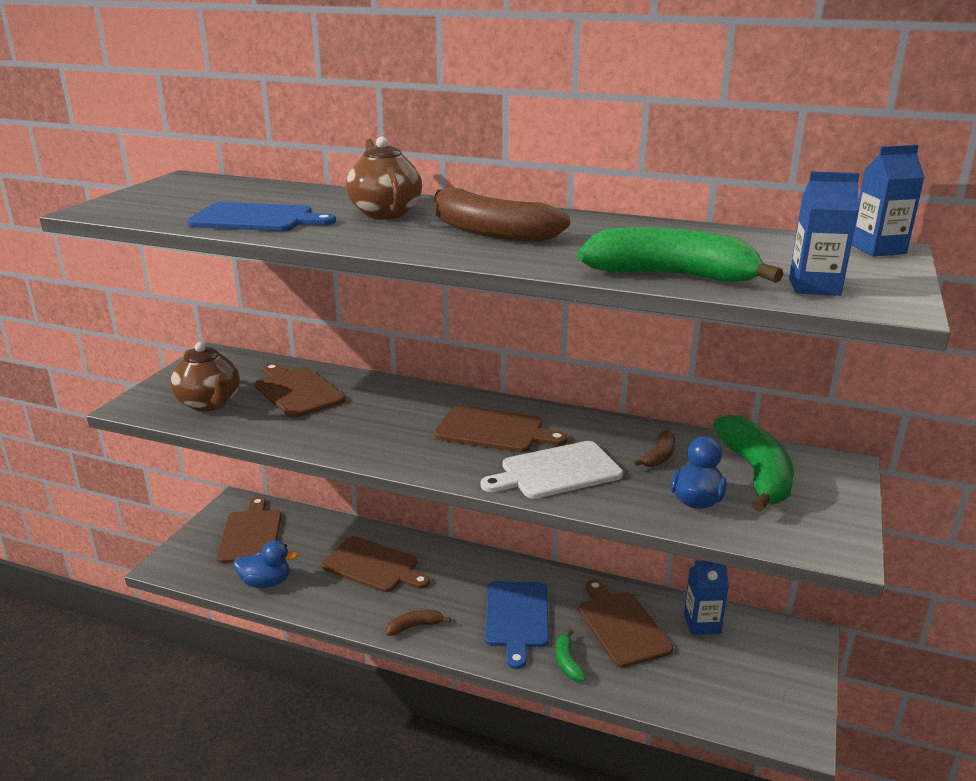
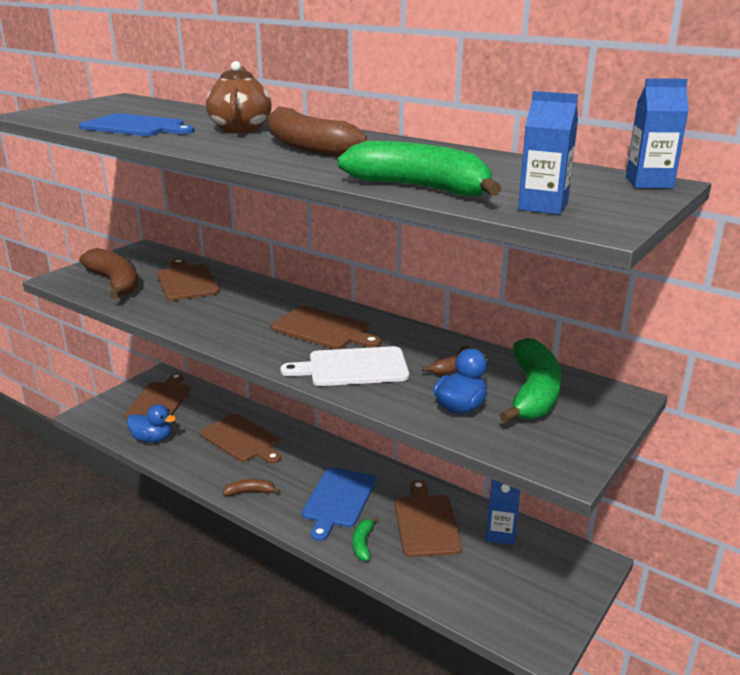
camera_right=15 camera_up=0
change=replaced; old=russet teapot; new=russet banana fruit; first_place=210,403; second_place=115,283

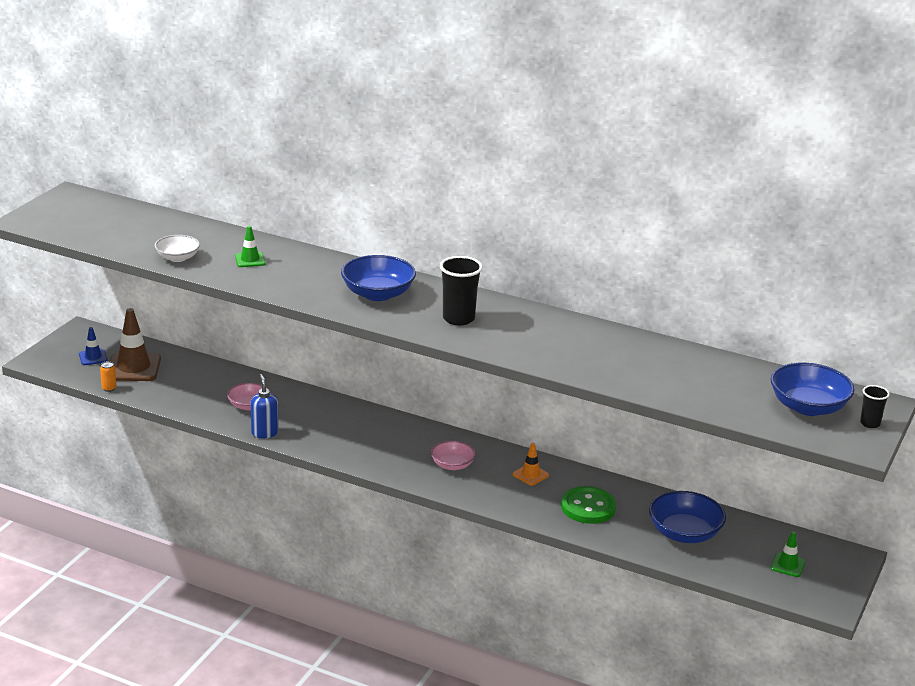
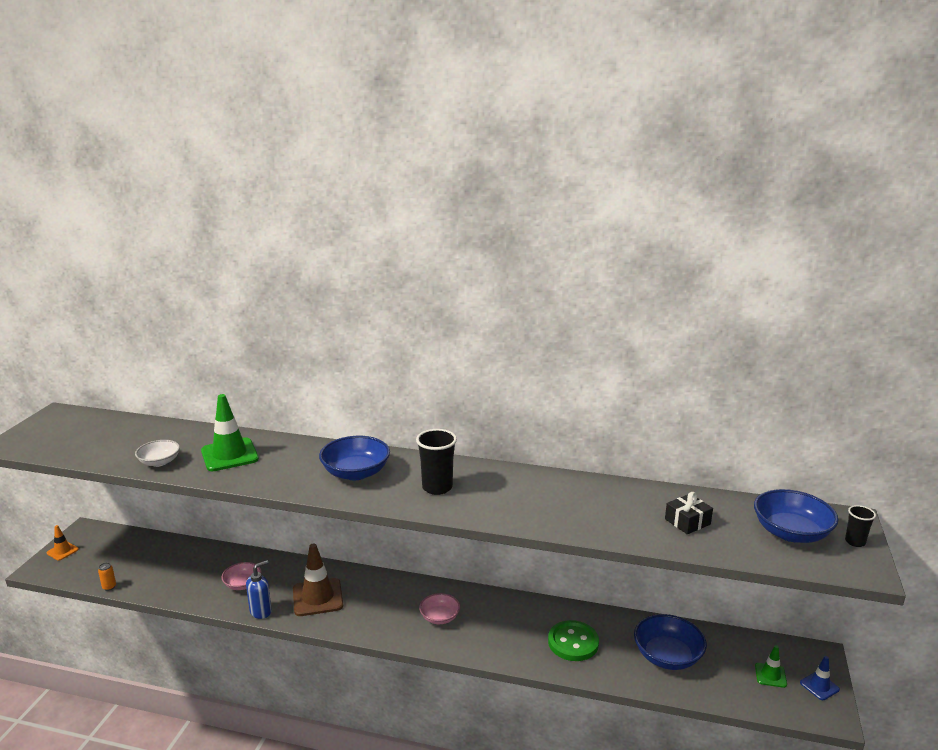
camera_right=-10 camera_up=-5
change=moved; old=orange safety cone; first_place=530,475; second_place=62,551
change=resized; old=emerald safety cone; first_place=250,260; second_place=229,455; factor=1.92
change=turned; old=blue soap dispenser; first_place=264,433; second_place=261,611; degrees=75
change=moved; old=russet safety cone; first_place=133,368; second_place=317,597
change=added; new=ebony wrapped gift; second_place=687,522
change=moved; old=blue safety cone; first_place=93,357; second_place=819,686

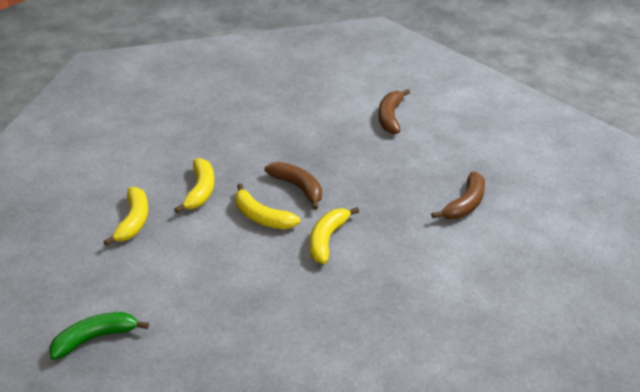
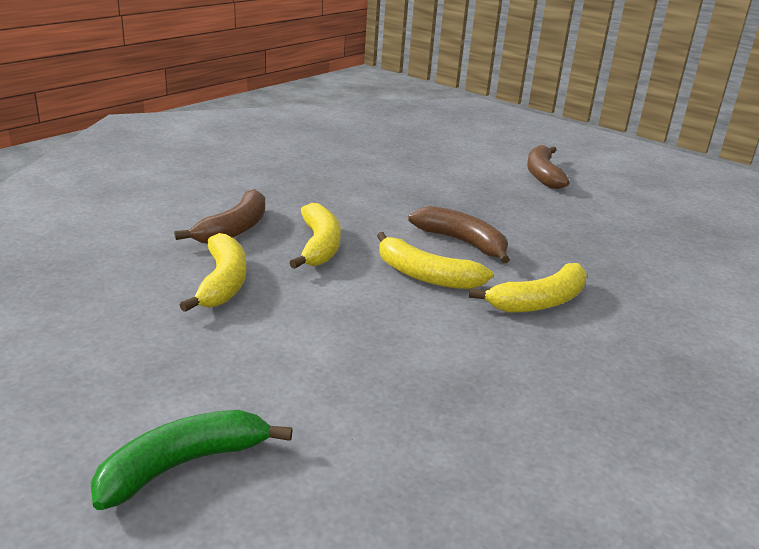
camera_right=-10 camera_up=-10
change=moved; old=russet banana fruit; first_place=465,204; second_place=234,229
change=turned; old=yellow banana fruit; first_place=327,240; second_place=539,302; degrees=-135

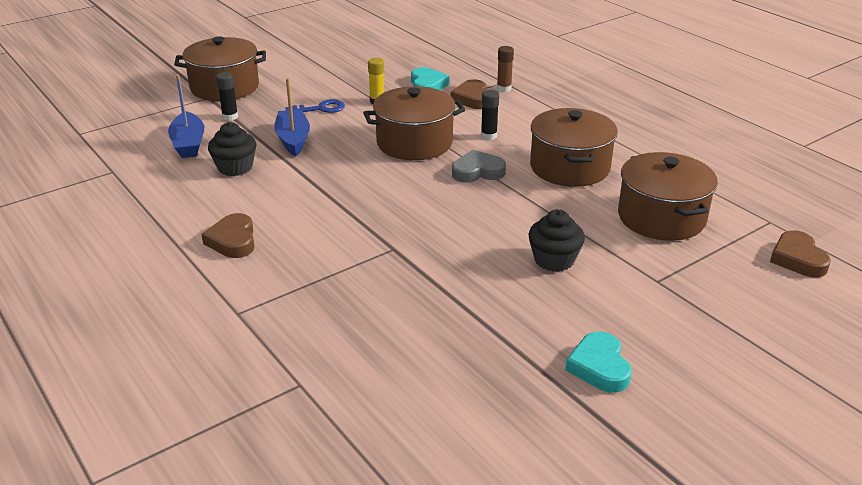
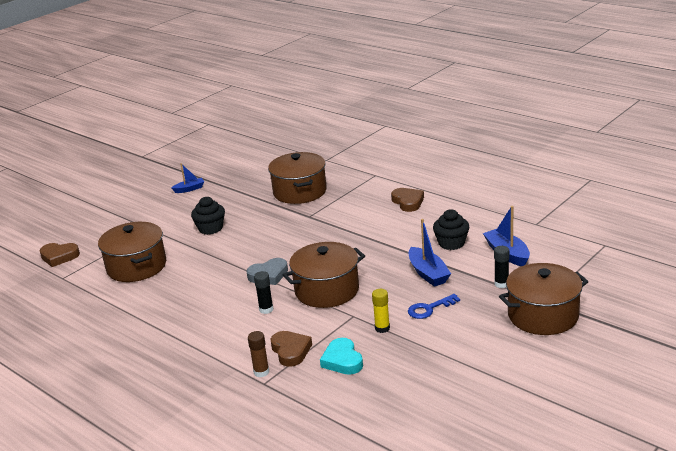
camera_right=170 camera_up=-5
change=turned; old=russet heart; first_place=797,259; second_place=59,257; degrees=120
change=replaced; old=teal heart; new=blue sailboat; first_place=599,367; second_place=189,189
change=moved; old=russet pot; first_place=569,167; second_place=300,192

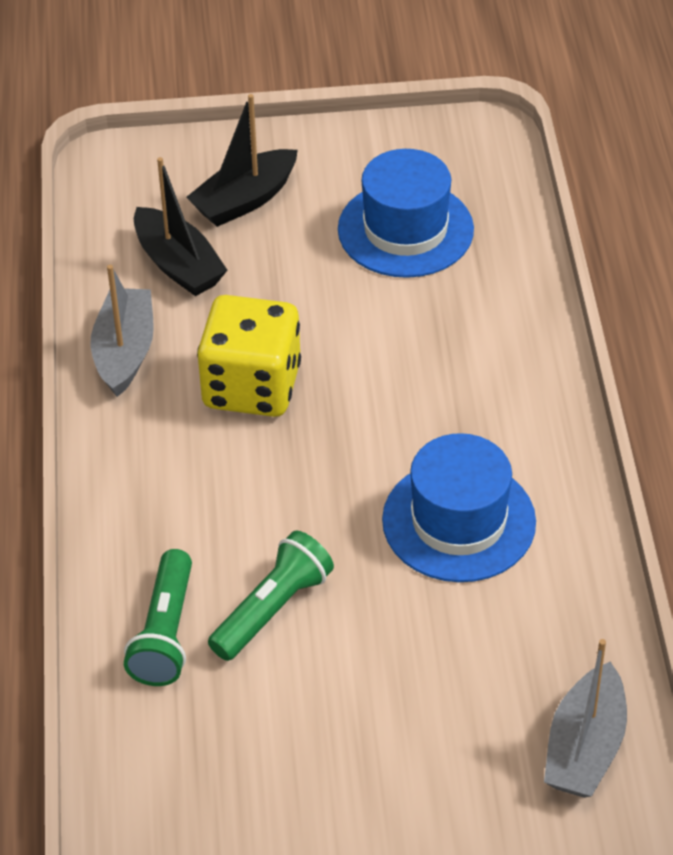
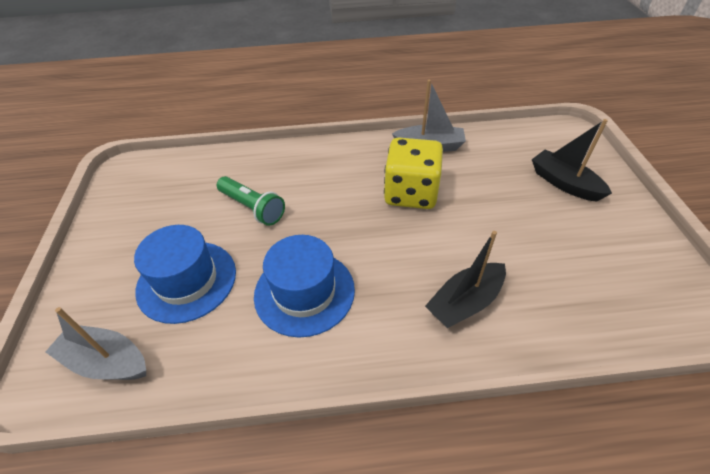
camera_right=90 camera_up=0
change=moved; old=blue hat; first_place=405,229; second_place=187,281
change=moved; old=ebony sailboat; first_place=178,265; second_place=465,302
change=removed; old=emerald torch; first_place=165,633

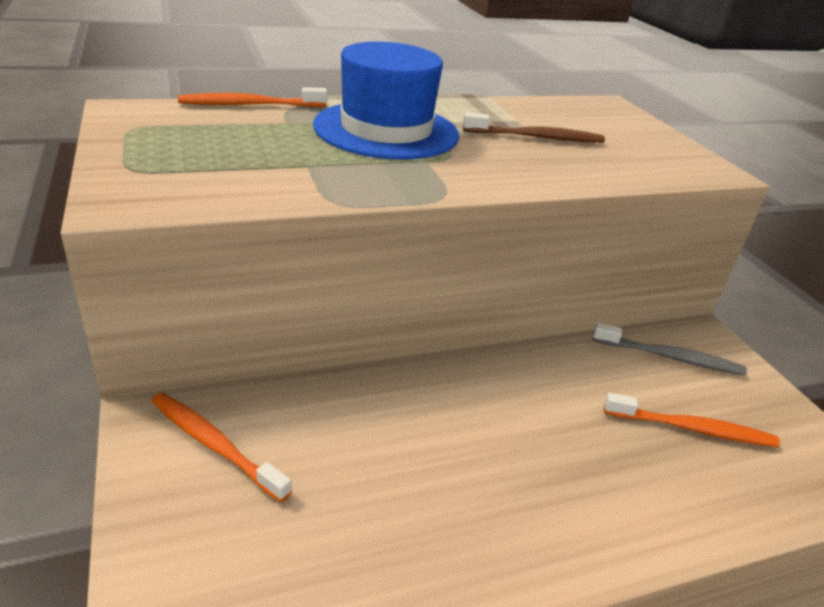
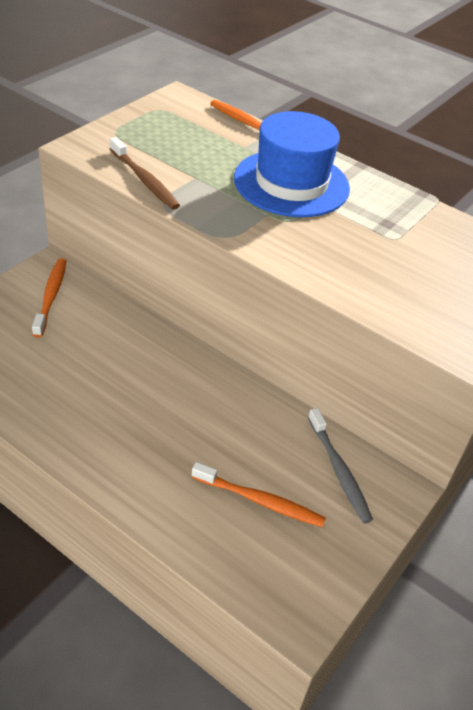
camera_right=55 camera_up=10
change=moved; old=russet dental brush; first_place=536,137; second_place=144,180
change=turned; old=orange dental brush; first_place=692,429; second_place=260,501; degrees=-45

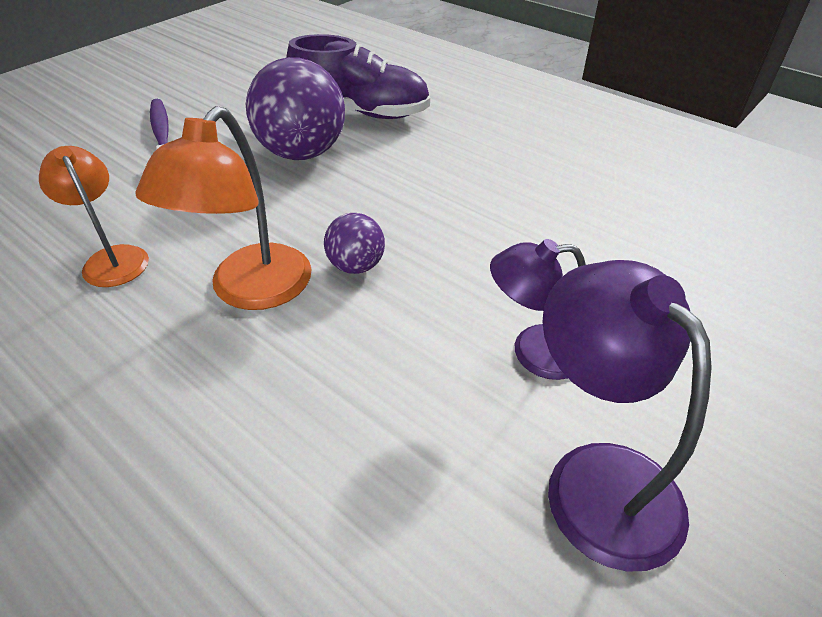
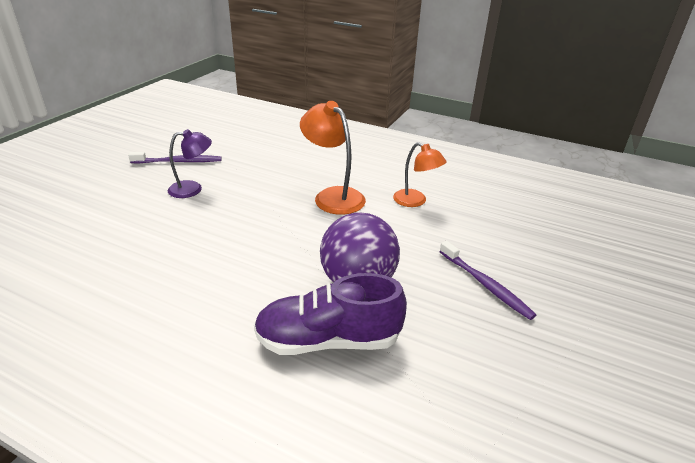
camera_right=165 camera_up=-10
change=replaced; old=royal purple desk lamp; new=royal purple dental brush; first_place=597,477; second_place=179,162
change=turned; old=orange desk lamp; first_place=251,291; second_place=333,196; degrees=-45
change=removed; old=royal purple ball; first_place=356,266

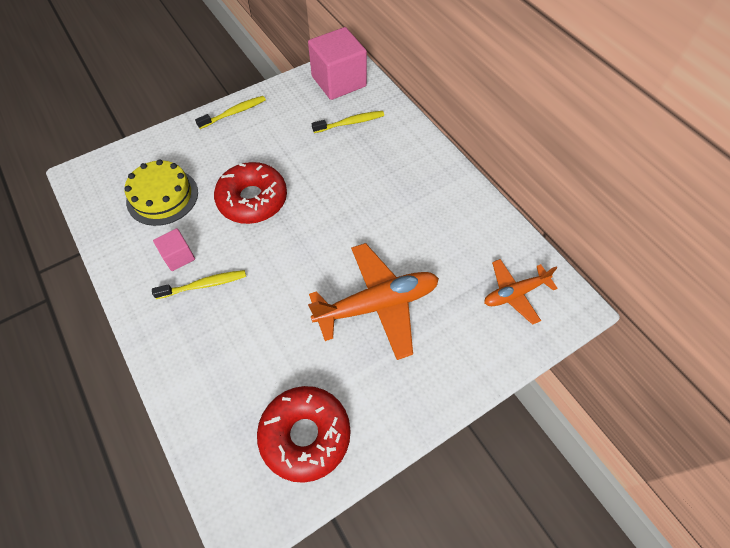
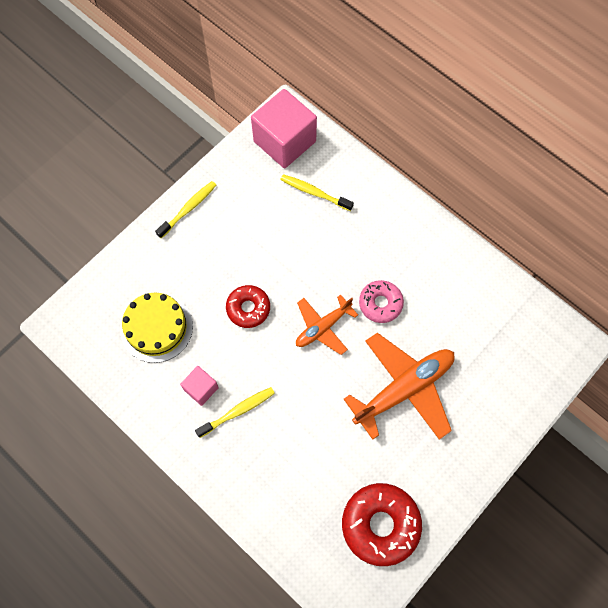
camera_right=-15 camera_up=10
change=resized; old=scarlet doughnut; first_place=252,200; second_place=248,308; factor=0.62
change=turned; old=yellow dental brush; first_place=350,123; second_place=314,192; degrees=-120
change=moved; old=orange plane; first_place=515,293; second_place=323,327
change=added; new=rosy doughnut; second_place=380,303

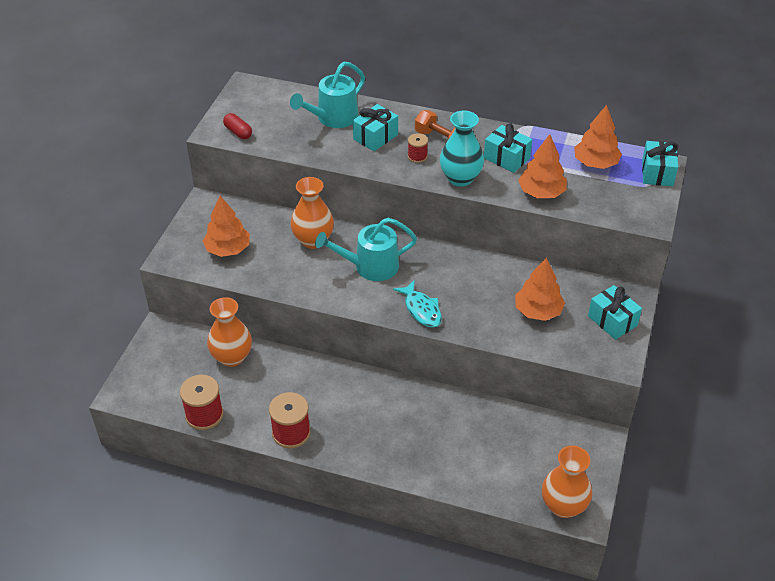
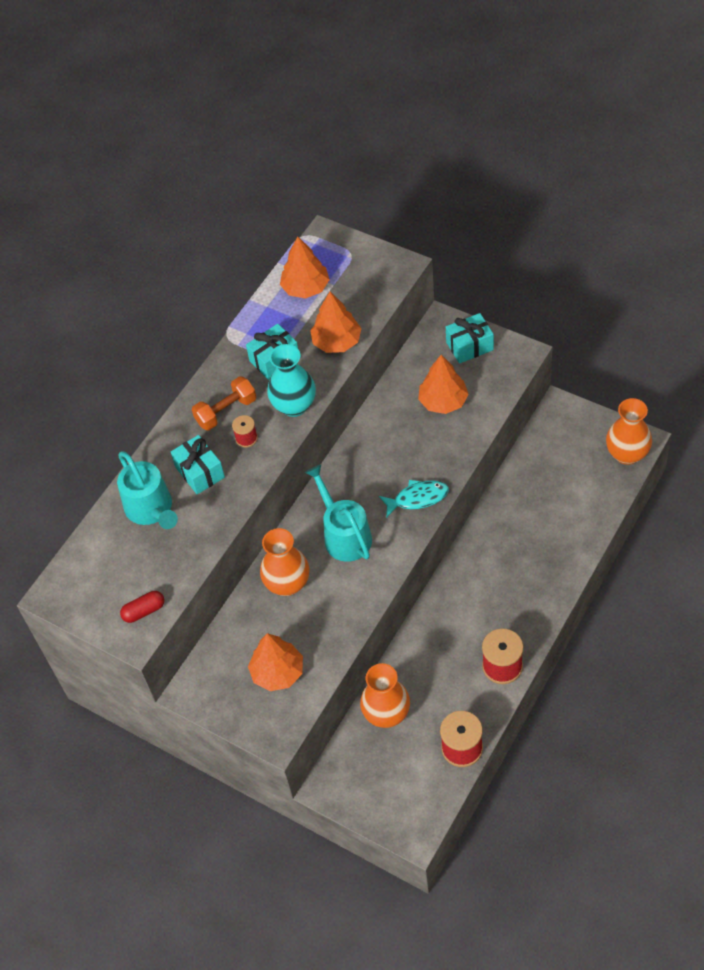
camera_right=-70 camera_up=10
change=turned; old=teal watering can; first_place=370,267; second_place=344,535; degrees=150
change=removed; old=teal wrapped gift; first_place=657,173

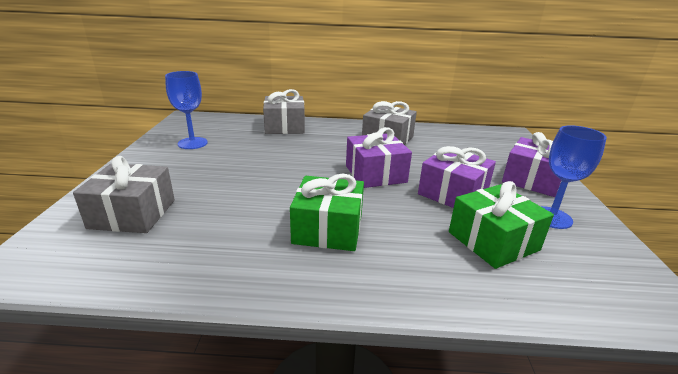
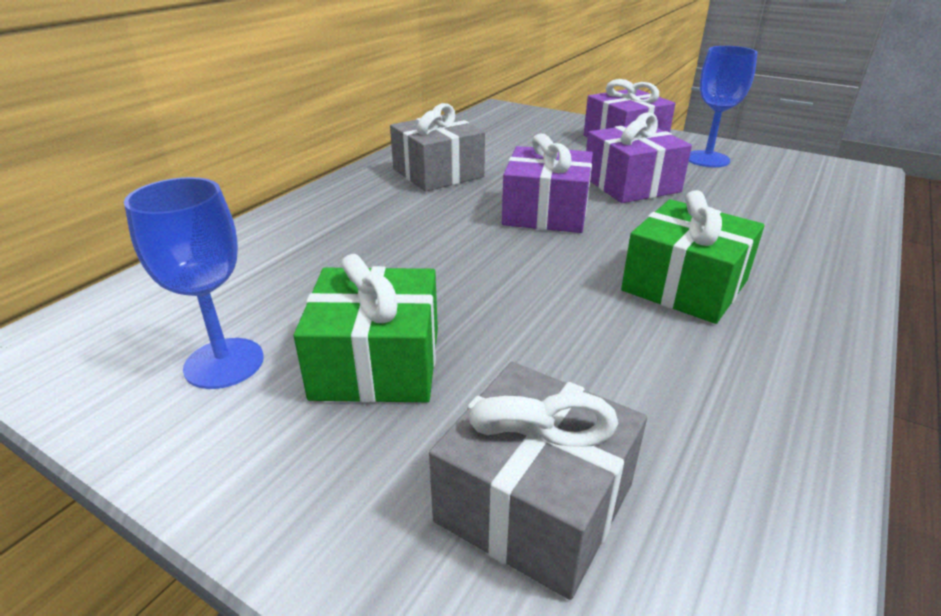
camera_right=-60 camera_up=5
change=moved; old=emerald wrapped gift; first_place=493,241; second_place=377,363
change=removed; old=gray wrapped gift; first_place=284,126

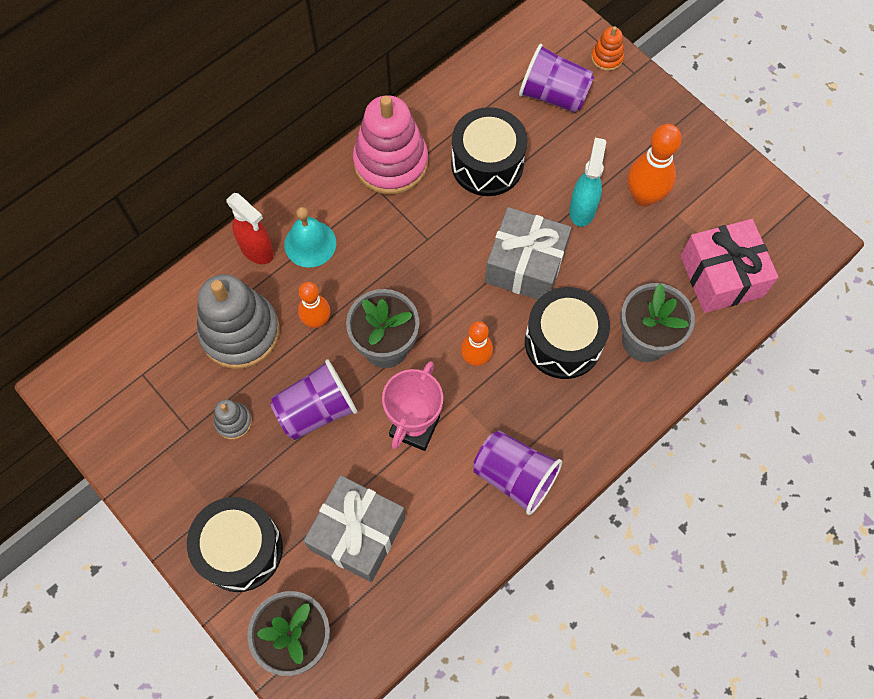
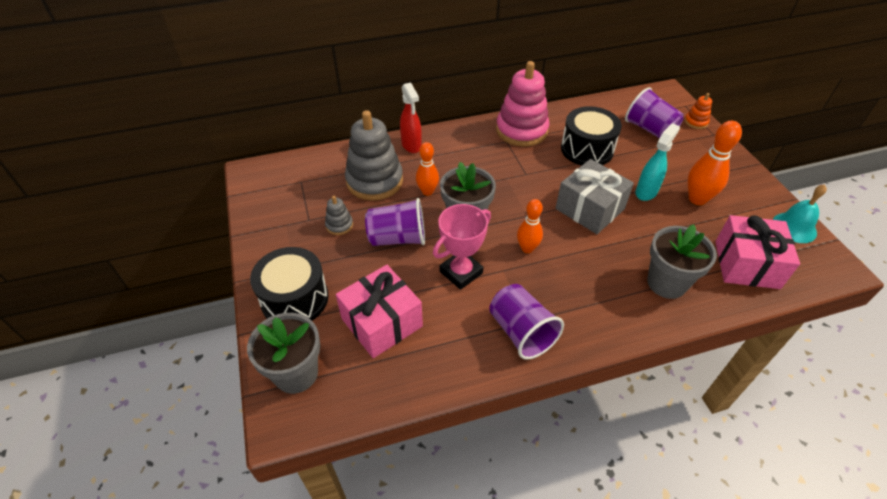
camera_right=25 camera_up=-20
change=recoloured; old=gray wrapped gift; new=rosy wrapped gift; first_place=358,533; second_place=382,322
change=moved; old=teal hand bell; first_place=310,243; second_place=794,227
change=removed; old=ebony snare drum; first_place=563,342

